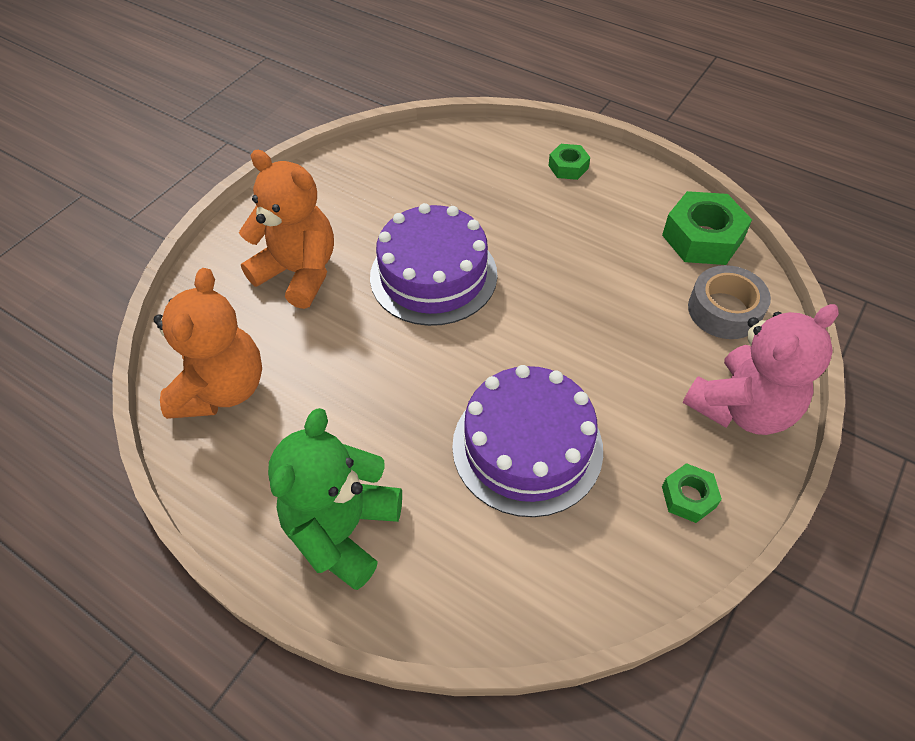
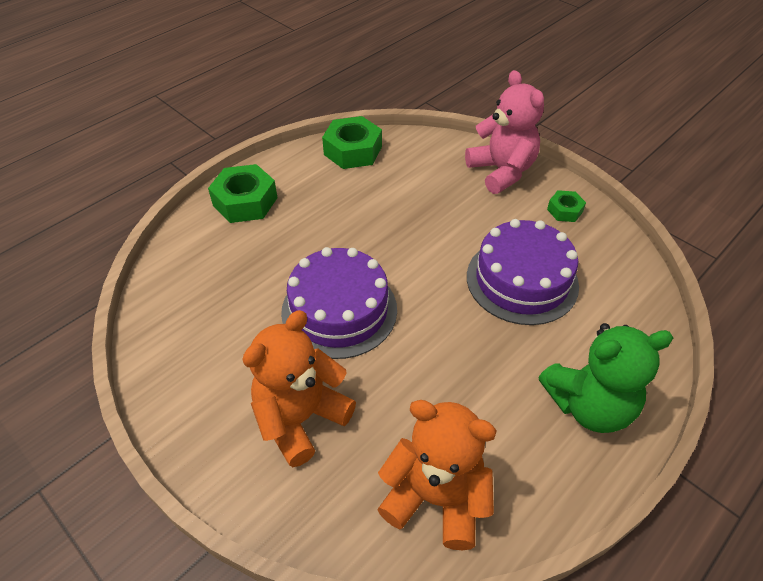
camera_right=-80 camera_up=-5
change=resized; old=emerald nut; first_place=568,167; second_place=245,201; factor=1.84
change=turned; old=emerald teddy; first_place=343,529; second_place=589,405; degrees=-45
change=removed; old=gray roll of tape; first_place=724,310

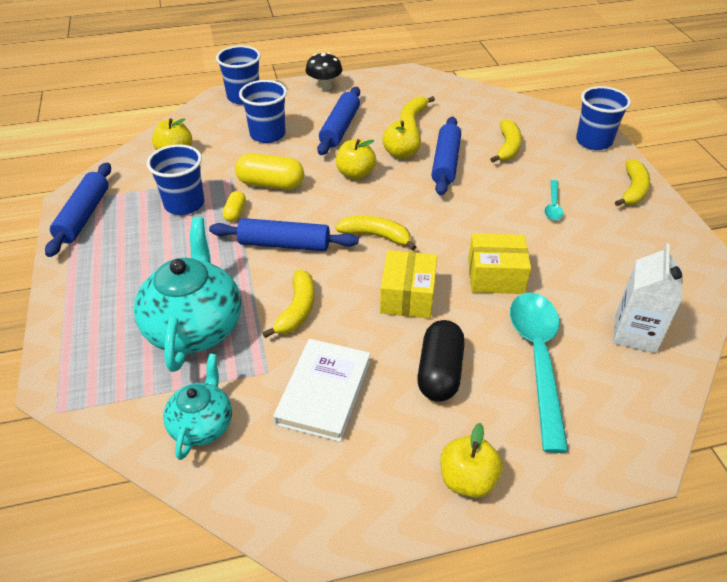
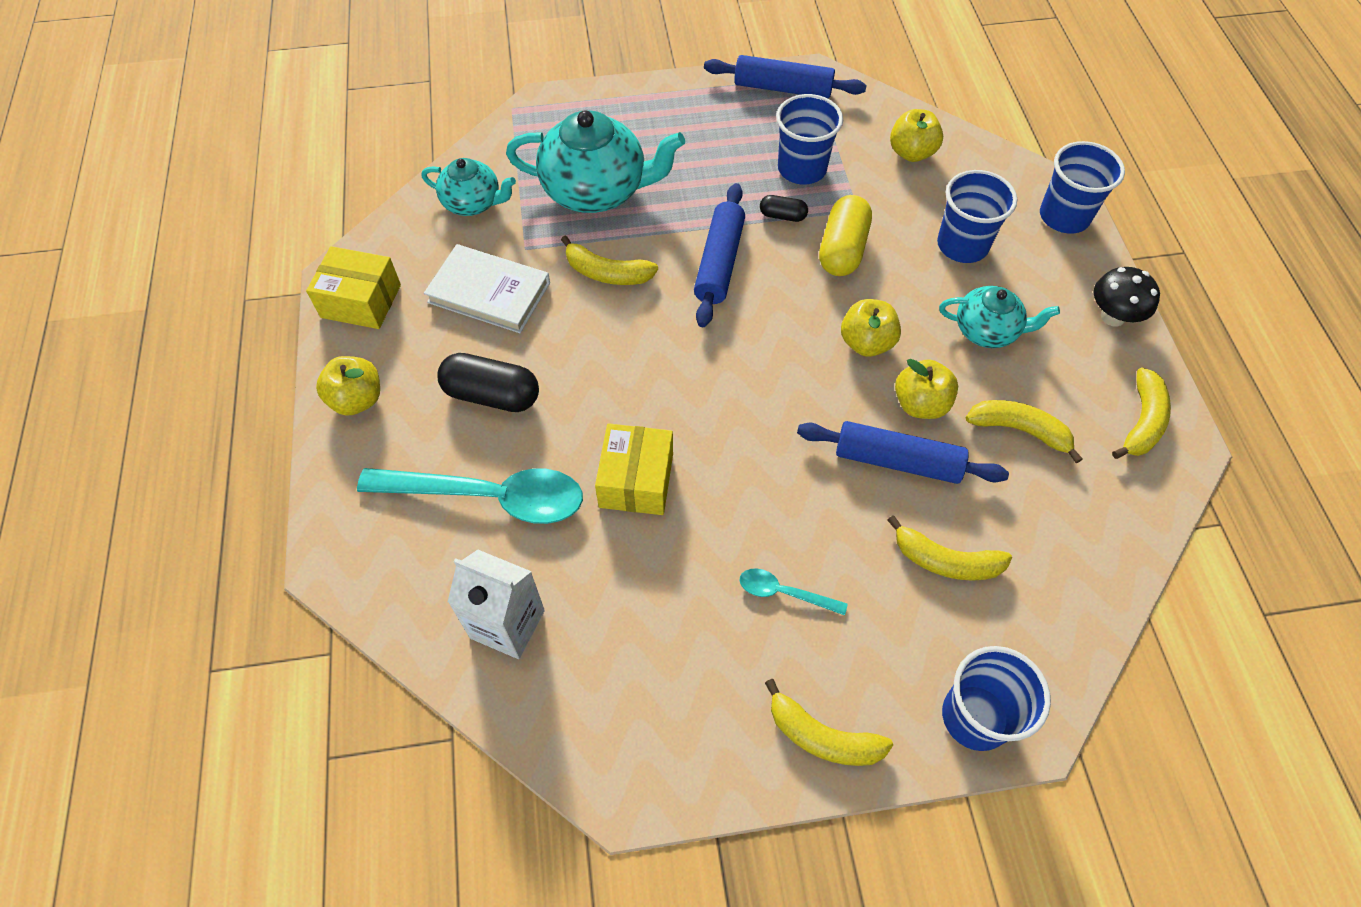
camera_right=95 camera_up=15
change=moved; old=yellow box; first_place=407,296; second_place=361,301
change=recoloured; old=yellow pill shape; new=ebony pill shape; first_place=235,213; second_place=782,216
change=replaced; old=blue dough roller; new=teal teapot; first_place=340,128; second_place=987,331
change=moved; old=yellow banana fruit; first_place=376,236; second_place=1141,422

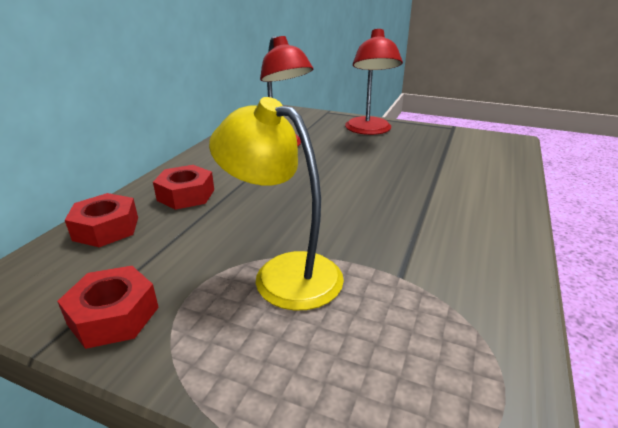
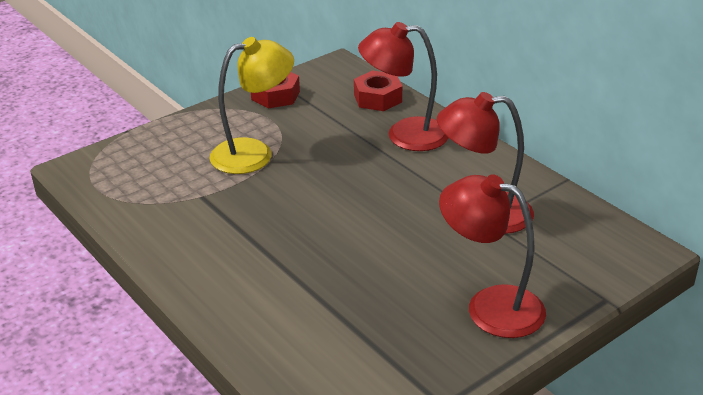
camera_right=120 camera_up=5
change=replaced; old=scarlet nut; new=scarlet desk lamp; first_place=186,195; second_place=404,135

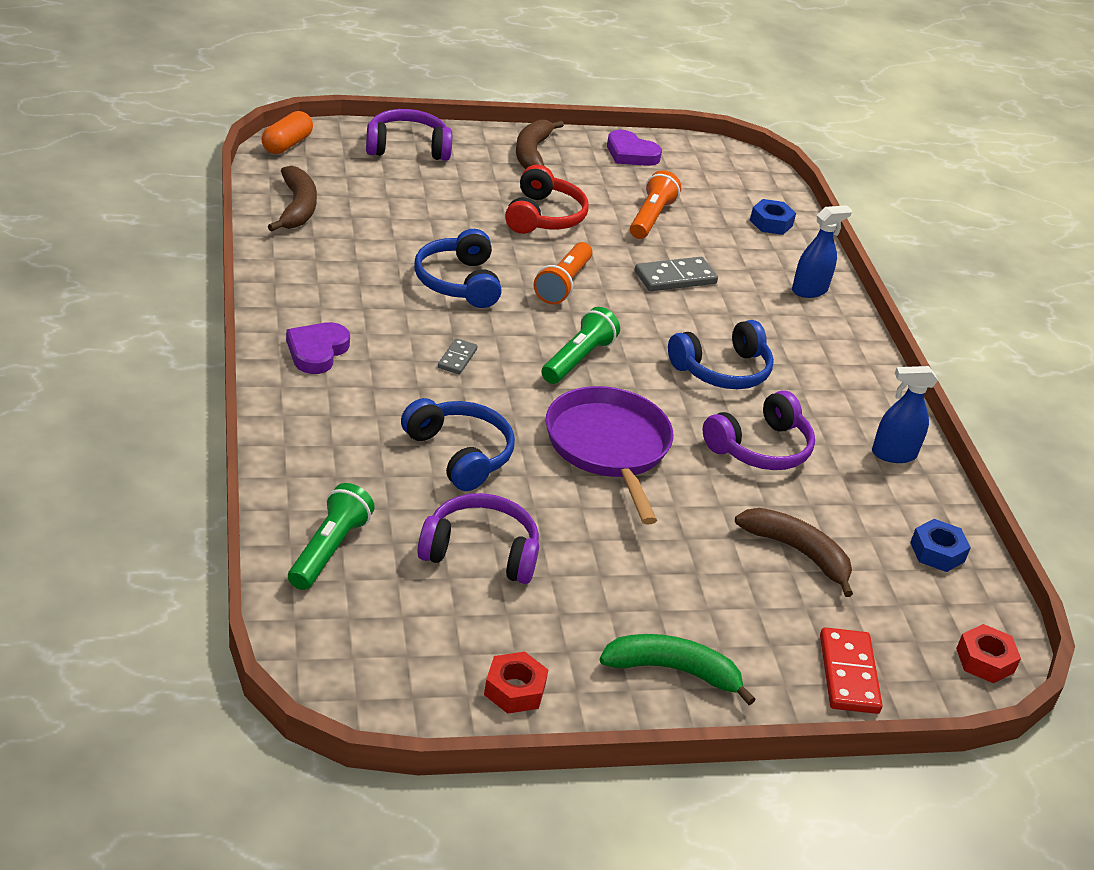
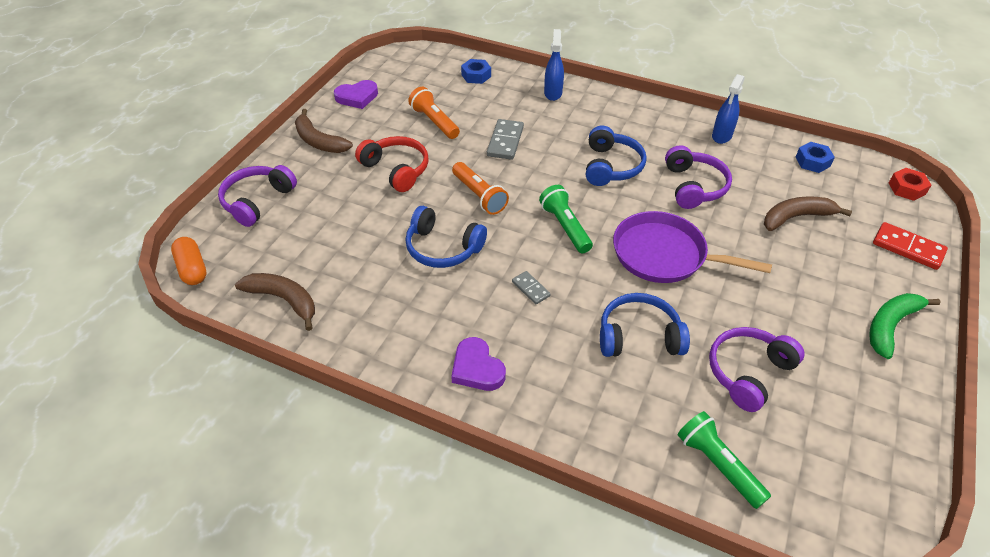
camera_right=-50 camera_up=10
change=removed; old=scarlet nut; first_place=514,690

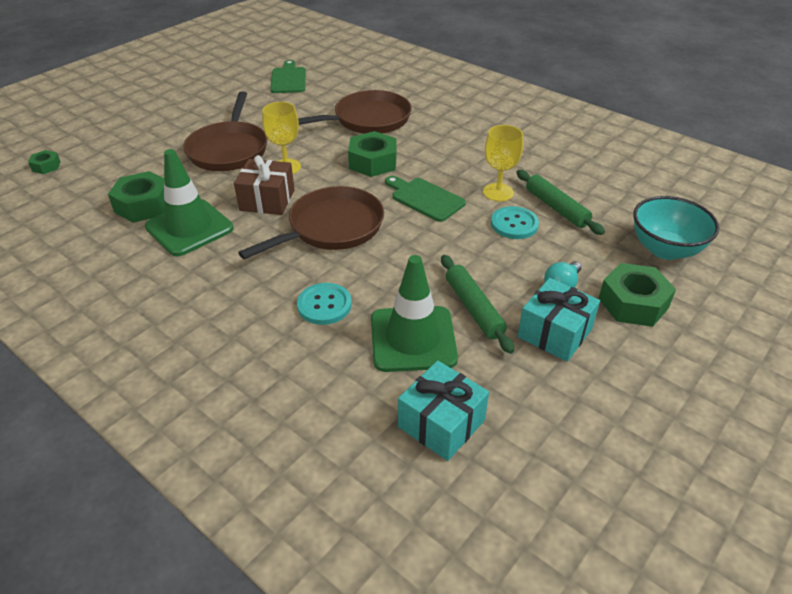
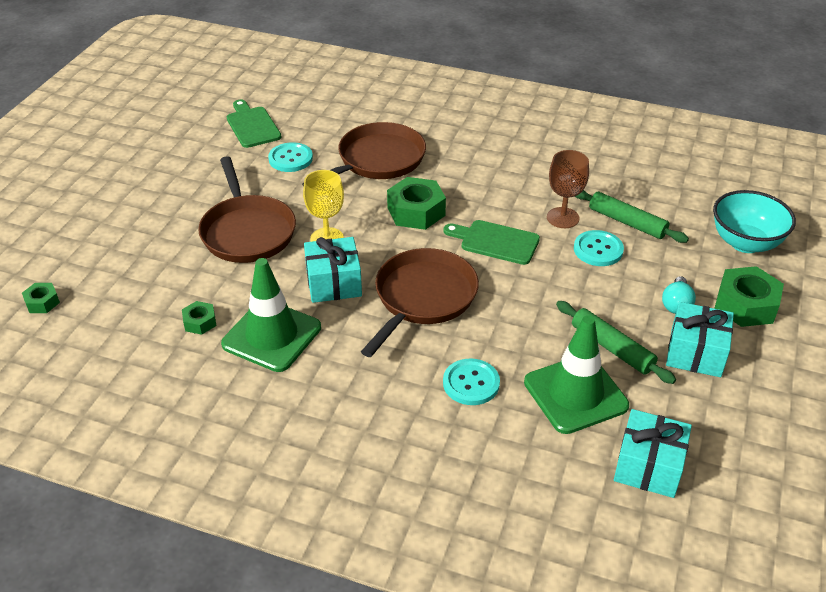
camera_right=-20 camera_up=0
change=resized; old=emerald nut; first_place=144,205; second_place=200,322; factor=0.53
change=added; new=teal button; second_place=290,159
change=recoloured; old=russet wrapped gift; new=teal wrapped gift; first_place=267,200; second_place=333,283
change=recoloured; old=yellow chalice; new=russet chalice; first_place=498,192; second_place=563,218

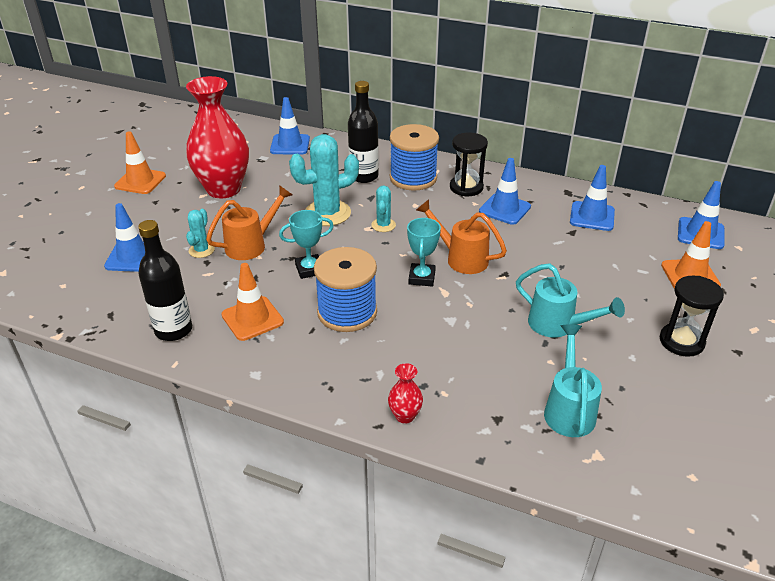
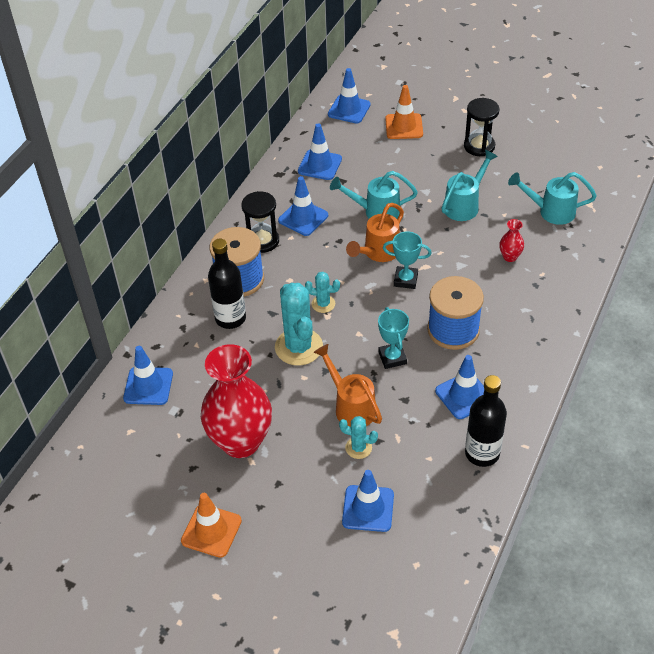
camera_right=-85 camera_up=10
change=added; new=teal watering can; second_place=376,211
change=recoloured; old=orange safety cone; new=blue safety cone; first_place=252,318; second_place=464,395
change=moved; old=scarlet vase; first_place=405,416; second_place=510,257

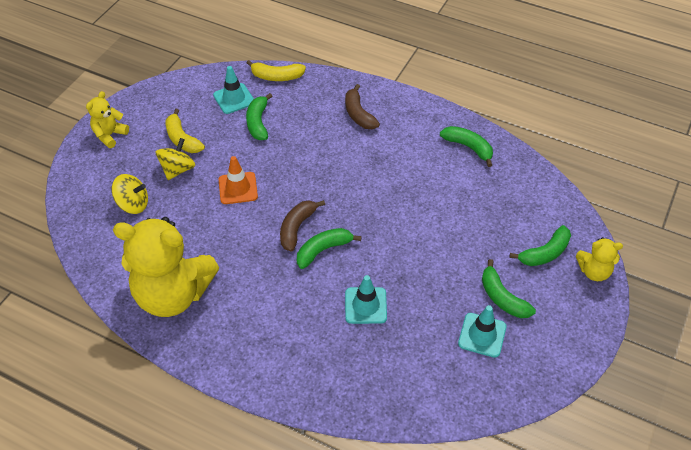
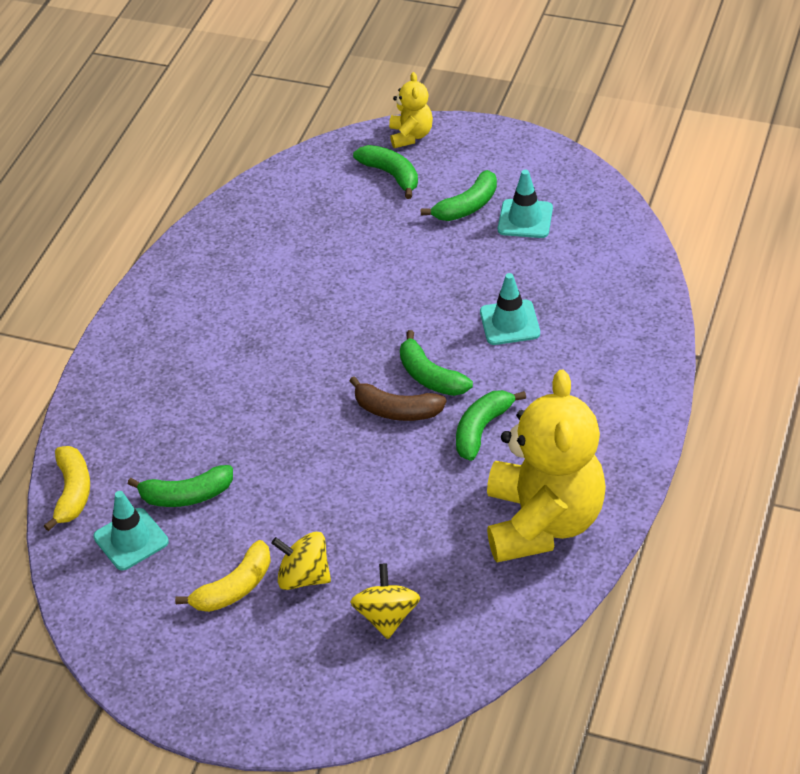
camera_right=-95 camera_up=-5
change=moved; old=emerald banana fruit; first_place=468,147; second_place=481,429
change=removed; old=yellow teddy; first_place=110,135
change=removed; old=orange safety cone; first_place=238,188
change=removed; old=russet banana fruit; first_place=358,114

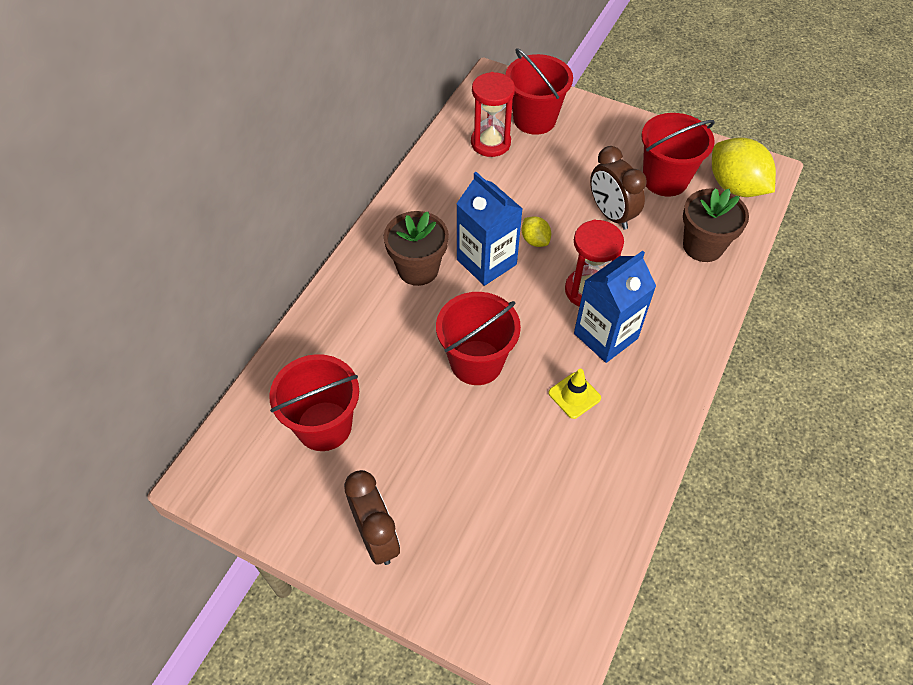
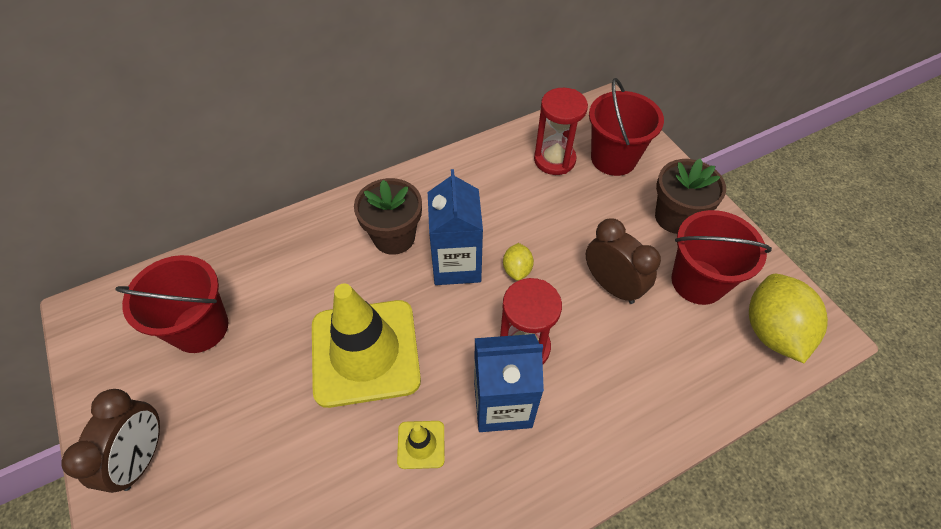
camera_right=35 camera_up=0
change=replaced; old=scarlet bucket; new=yellow safety cone; first_place=476,362; second_place=365,352
change=turned; old=russet alarm clock; first_place=611,214; second_place=611,286; degrees=135
change=moved; old=russet potted plant; first_place=703,246; second_place=675,217

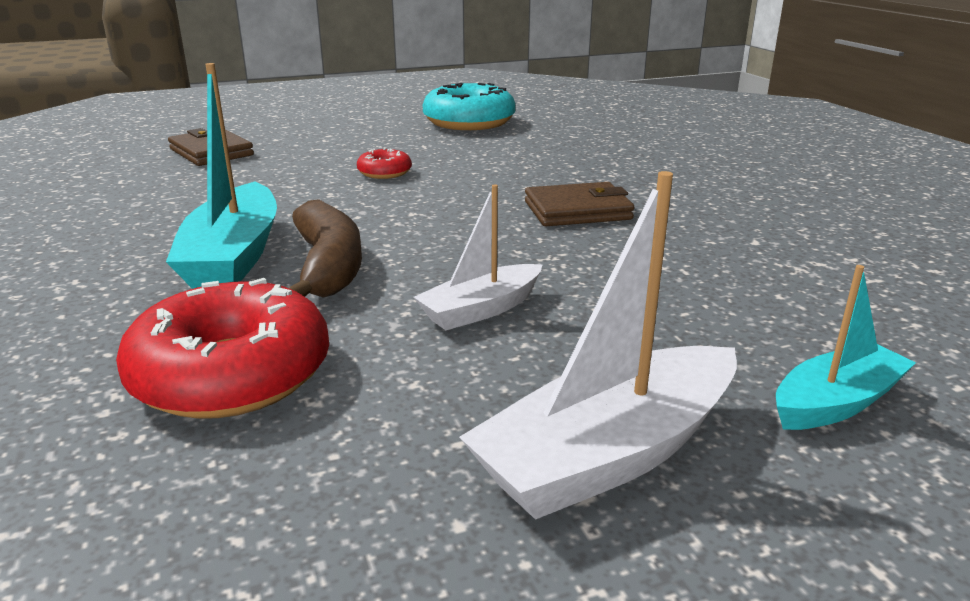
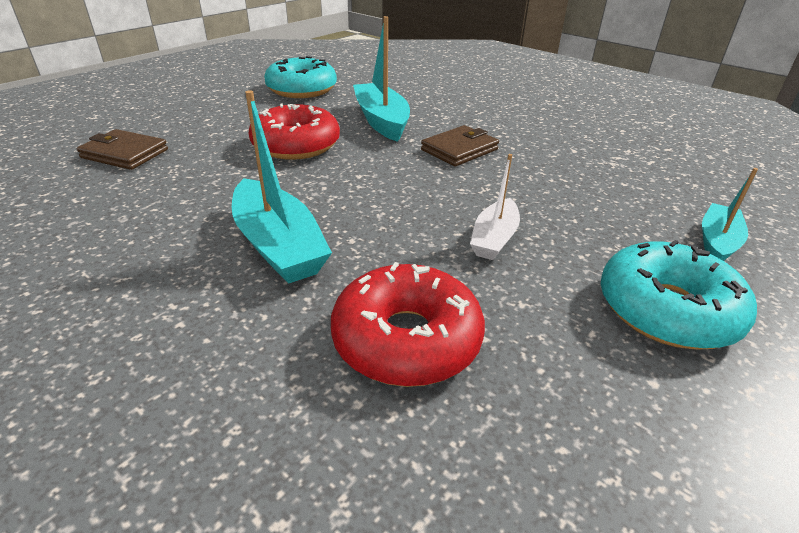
camera_right=-30 camera_up=10
change=resized; old=scarlet doughnut; first_place=384,172; second_place=296,145; factor=2.08
change=added; new=teal sailboat; second_place=381,121
change=replaced; old=pure white sailboat; new=teal doughnut; first_place=609,454; second_place=667,310
change=removed; old=russet banana fruit; first_place=328,267

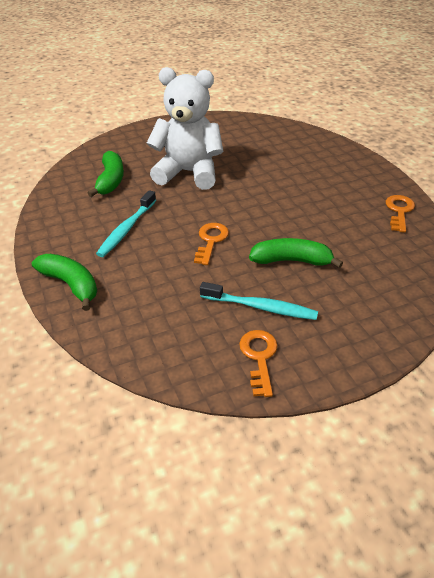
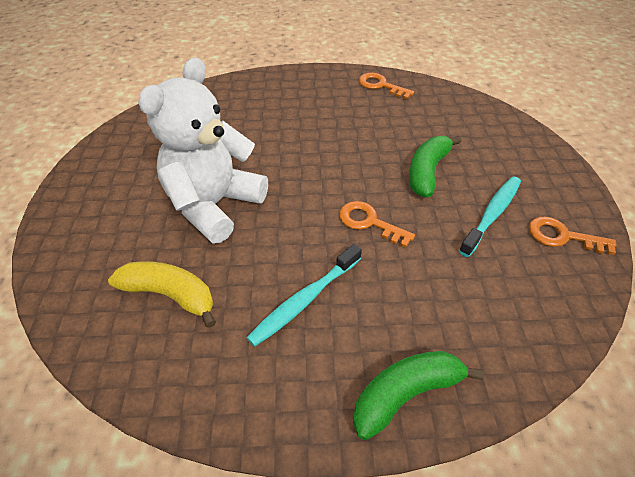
camera_right=-70 camera_up=5
change=recoloured; old=emerald banana fruit; new=yellow banana fruit; first_place=111,180; second_place=170,295
change=turned; old=teal dental brush; first_place=127,229; second_place=305,299; degrees=90

